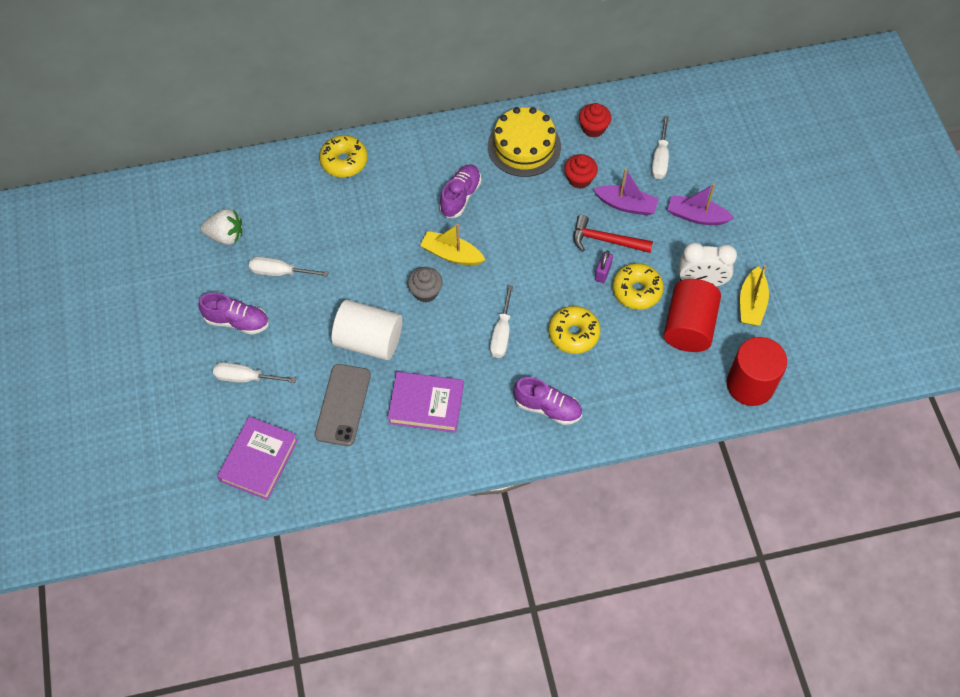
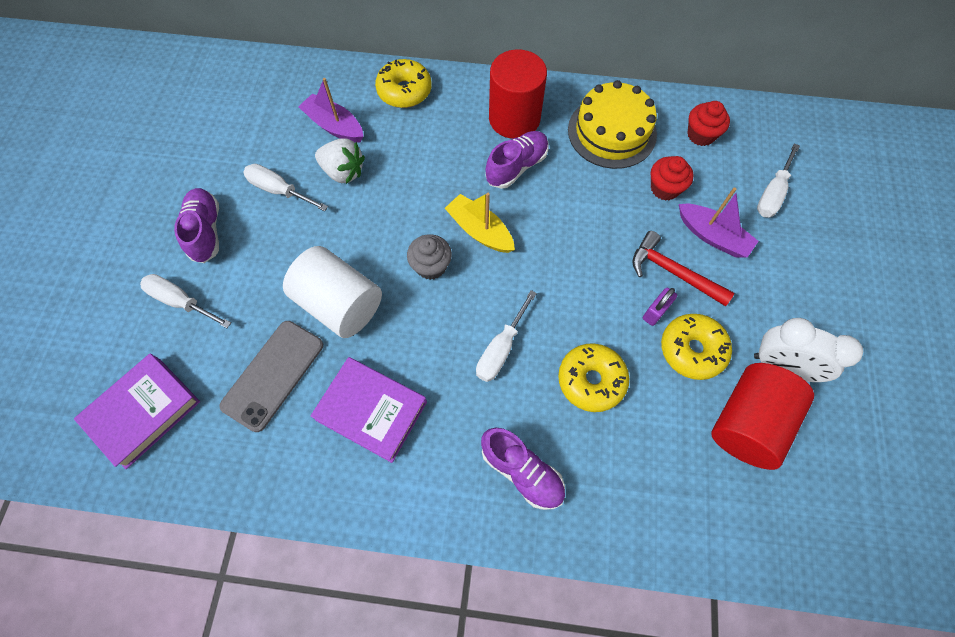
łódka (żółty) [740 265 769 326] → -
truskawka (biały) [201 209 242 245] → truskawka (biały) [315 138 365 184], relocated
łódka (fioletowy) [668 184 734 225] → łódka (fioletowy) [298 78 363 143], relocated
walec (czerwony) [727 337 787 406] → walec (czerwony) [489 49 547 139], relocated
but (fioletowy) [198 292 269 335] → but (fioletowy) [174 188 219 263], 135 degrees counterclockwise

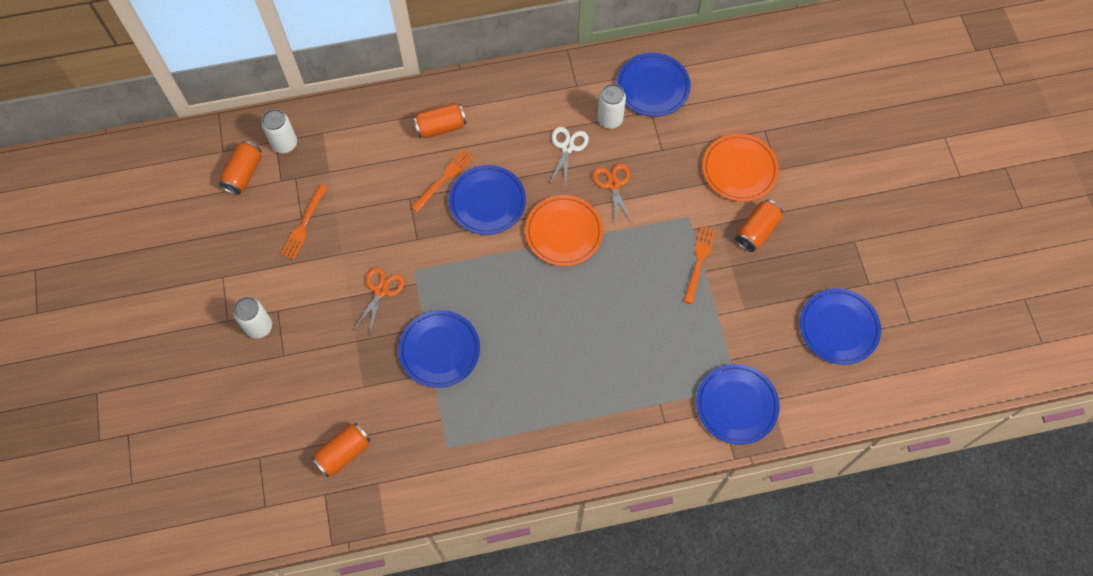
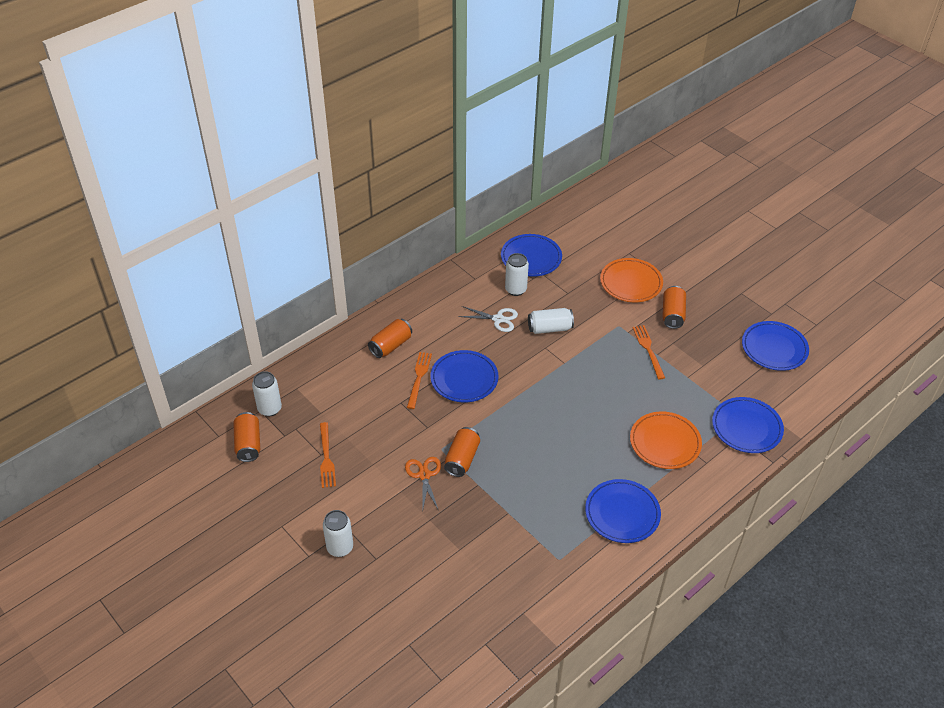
puszka (pomarańczowy) [311 423 371 478] → puszka (pomarańczowy) [444 427 480 477], relocated
talerz (niebieski) [399 310 480 388] → talerz (niebieski) [585 479 661 543], relocated
talerz (pomarańczowy) [525 195 603 266] → talerz (pomarańczowy) [630 411 702 469], relocated
nożyczki (pomarańczowy) [593 163 632 223] → puszka (biały) [528 308 574 334]
nożyczki (biały) [549 127 589 188] → nożyczki (biały) [458 306 518 332], 120 degrees clockwise

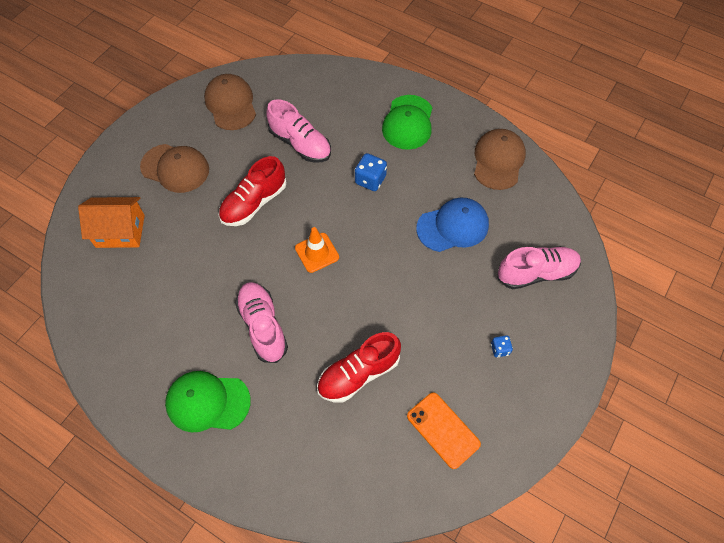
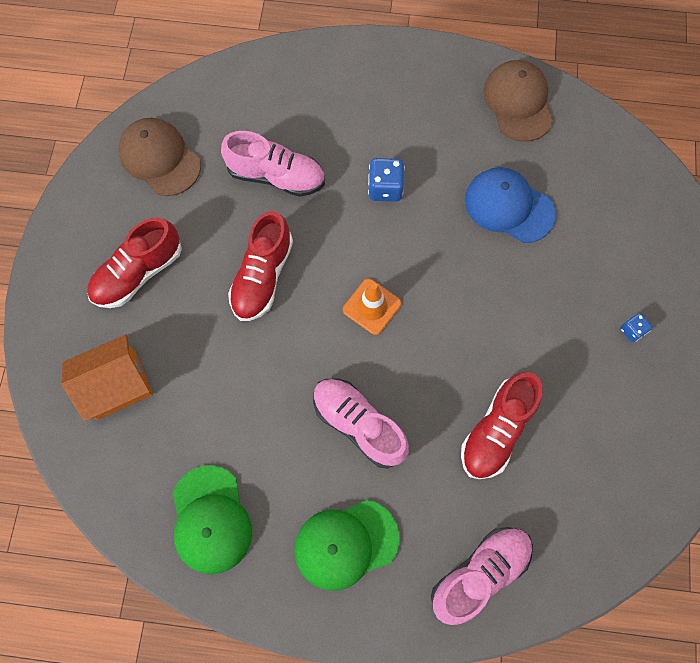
telefon (pomarańczowy) [407 392 481 469] → -
czapka (zielony) [382 95 432 150] → czapka (zielony) [173 465 252 574], relocated
but (różowy) [497 246 581 289] → but (różowy) [431 527 533 625], relocated
czapka (brązowy) [140 144 209 193] → but (czerwony) [87 217 182 308]
czapka (niebieski) [416 198 489 252] → czapka (niebieski) [465 167 556 243], 105 degrees counterclockwise

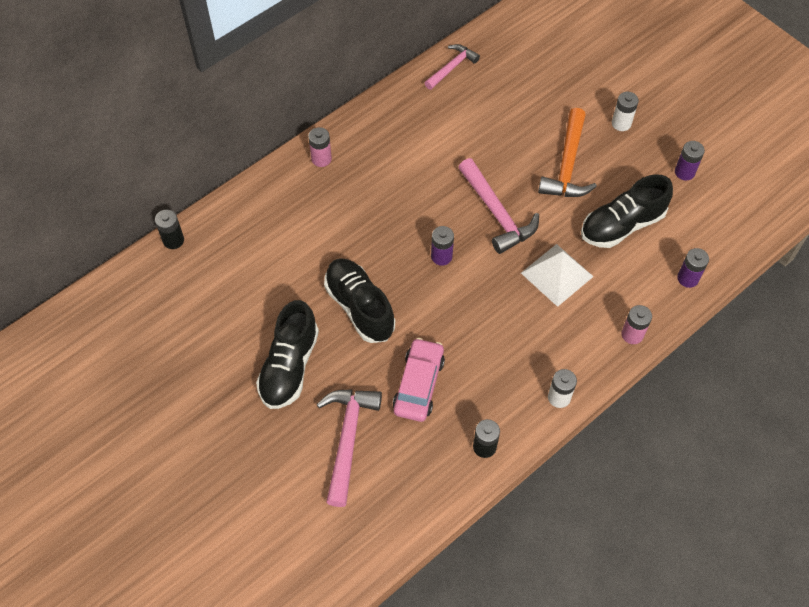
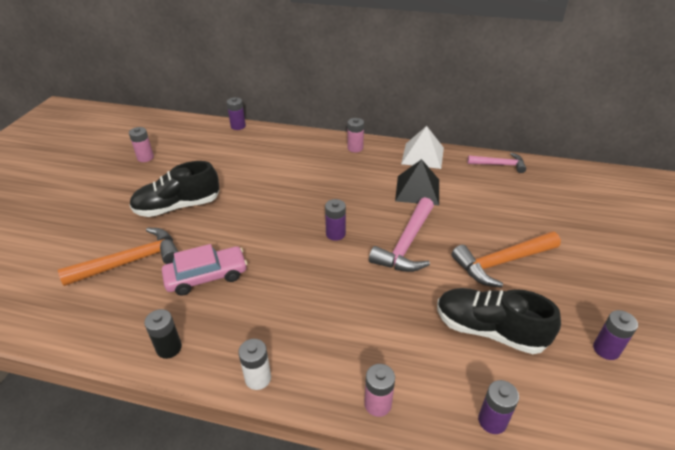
but (czarny) [324 258 395 343] → -
bateria (biały) [612 92 639 131] → -
- → bateria (różowy) [129 127 154 162]
- → piramida (czarny) [395 159 439 205]
piramida (biały) [521 244 594 307] → piramida (biały) [401 126 444 169], relocated
bateria (czarny) [155 210 184 249] → bateria (fioletowy) [227 97 246 130]
młotek (różowy) [317 389 382 507] → młotek (pomarańczowy) [58 228 178 286]

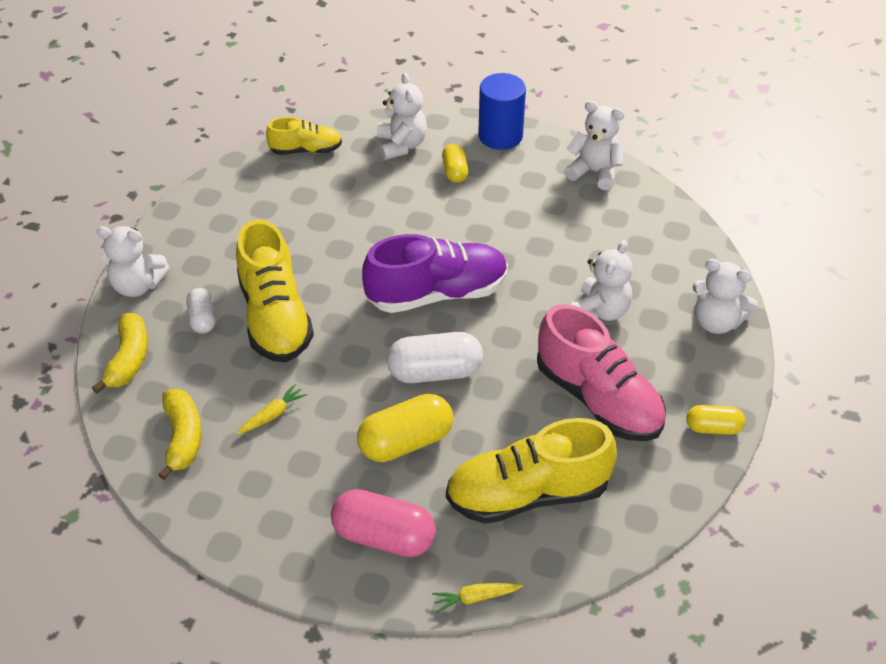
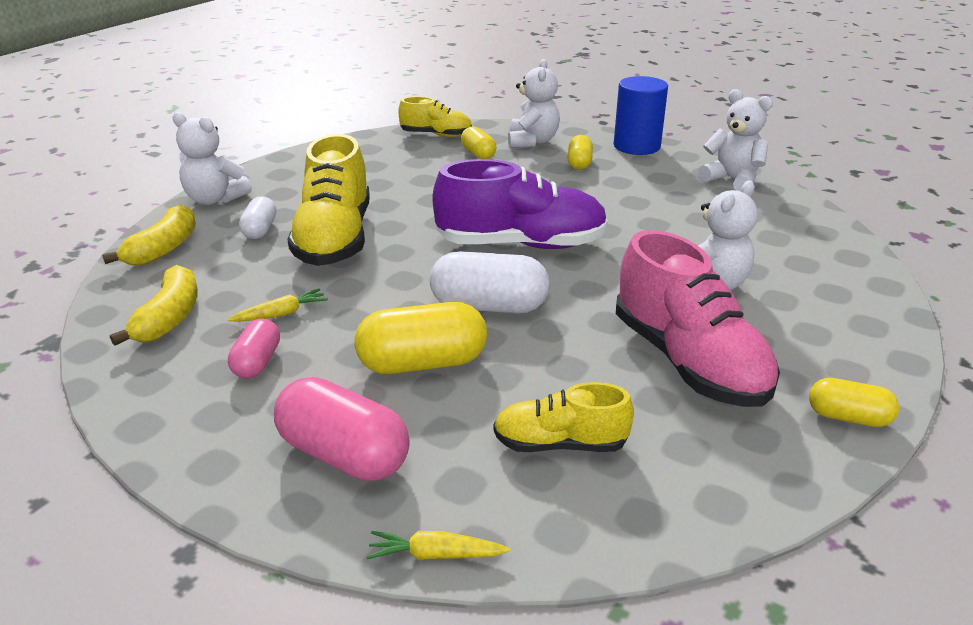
miś (biały) [692 259 758 334] → -
- → kapsułka (różowy) [228 319 280 379]
- → kapsułka (żółty) [461 126 496 159]
but (żółty) [446 418 617 524] → but (żółty) [493 382 634 452], x0.56

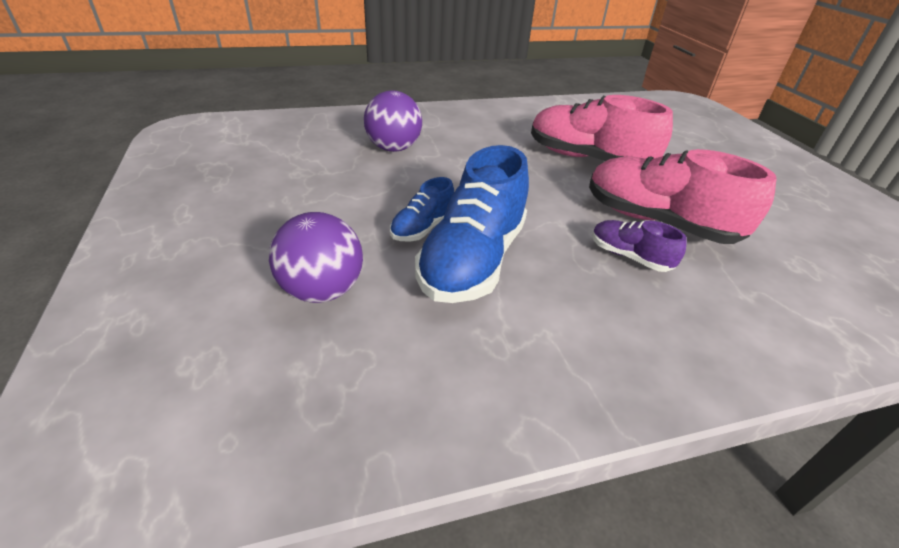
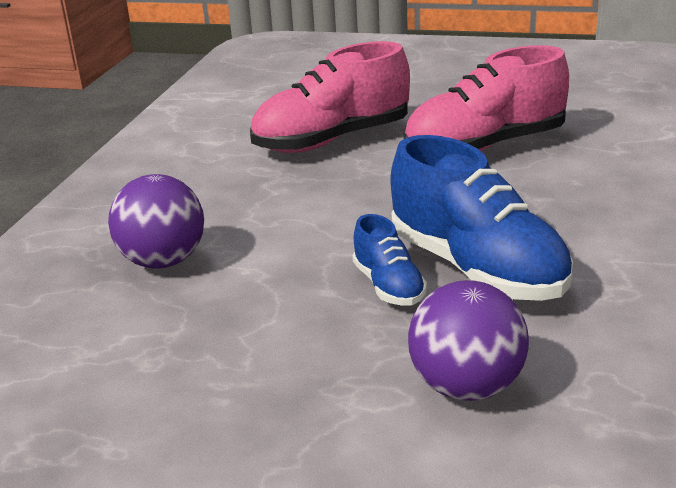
but (fioletowy) [592 220 687 272] → -

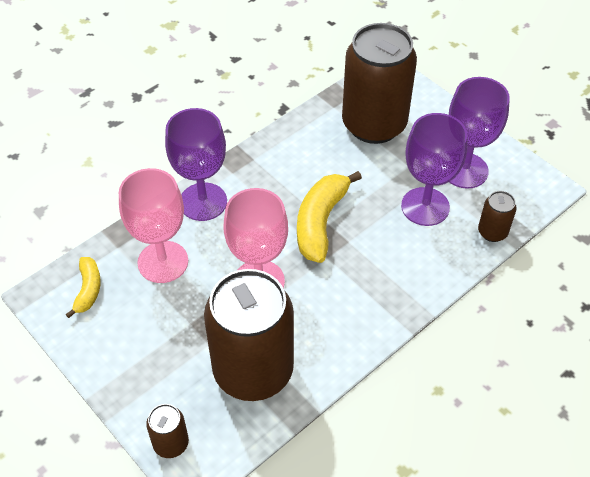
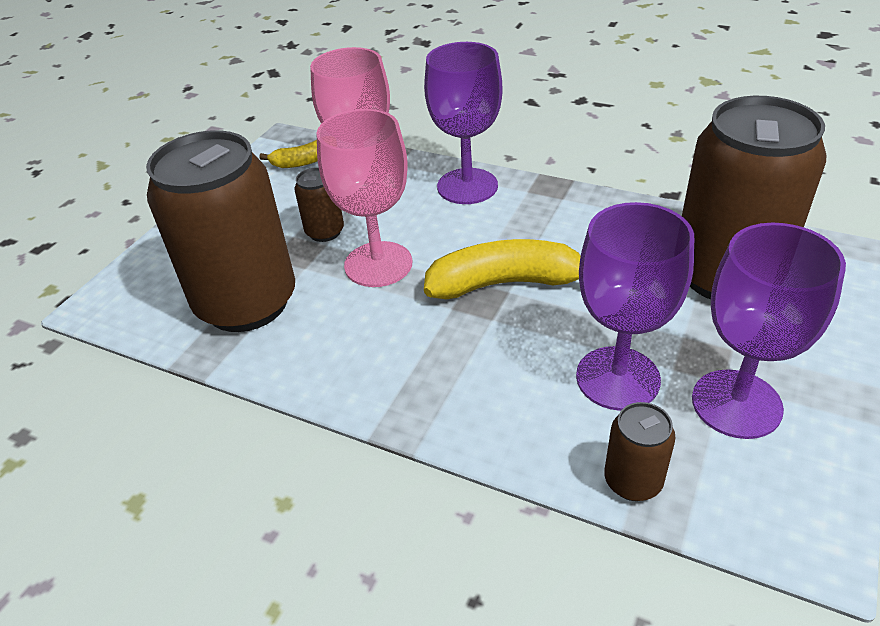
puszka (brązowy) [146 404 189 458] → puszka (brązowy) [294 167 344 242], relocated

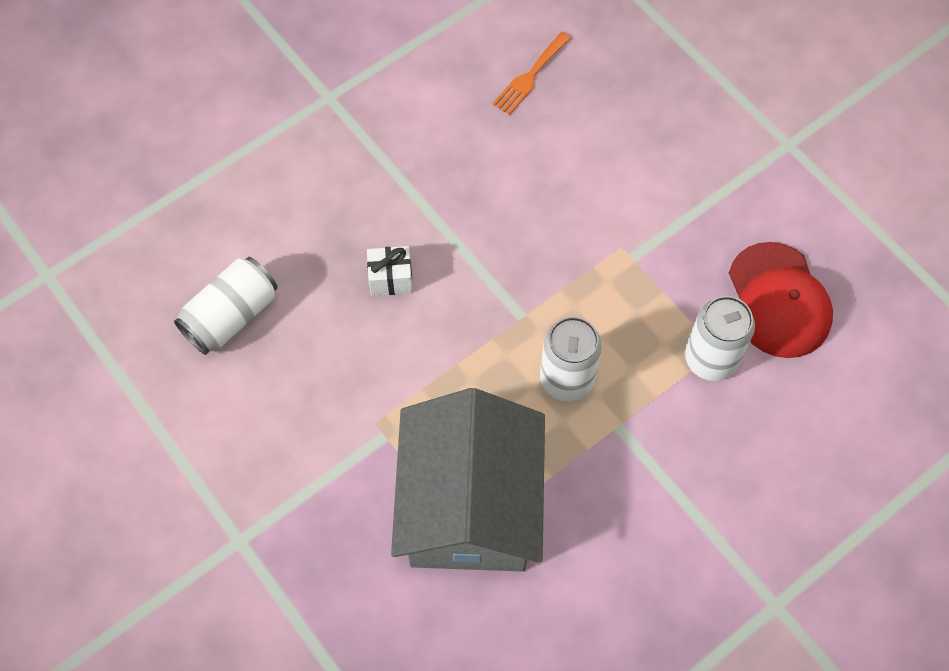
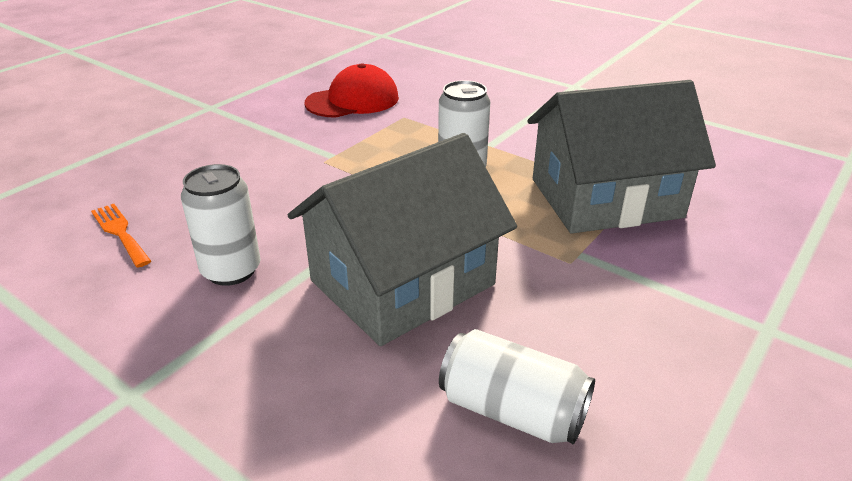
puszka (biały) [685 296 755 381] → puszka (biały) [181 164 261 286], relocated
prezent (biały) [367 246 413 296] → domek (szary) [288 133 517 346]
widelec (pomarańczowy) [493 32 571 115] → widelec (pomarańczowy) [91 204 151 268], 150 degrees counterclockwise

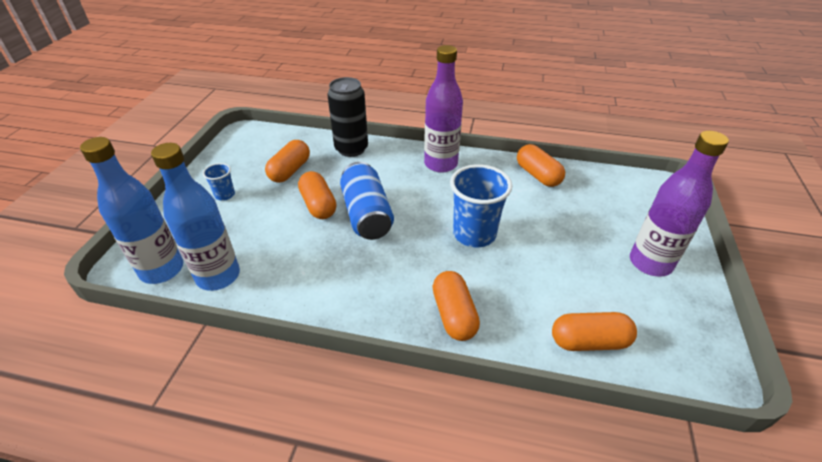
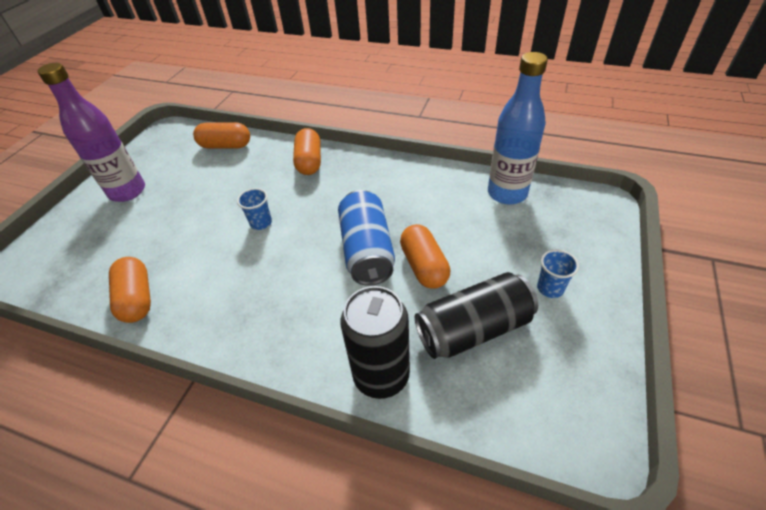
butelka (niebieski) [80 137 183 284] → -
butelka (fioletowy) [424 45 463 173] → -
kapsułka (pomarańczowy) [265 140 310 183] → puszka (czarny) [415 272 538 359]
szklanka (niebieski) [450 164 512 247] → szklanka (niebieski) [237 188 272 230], x0.50

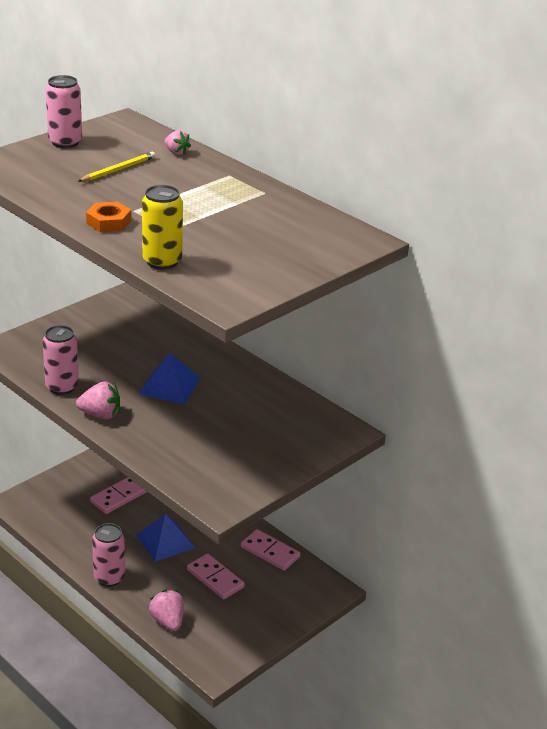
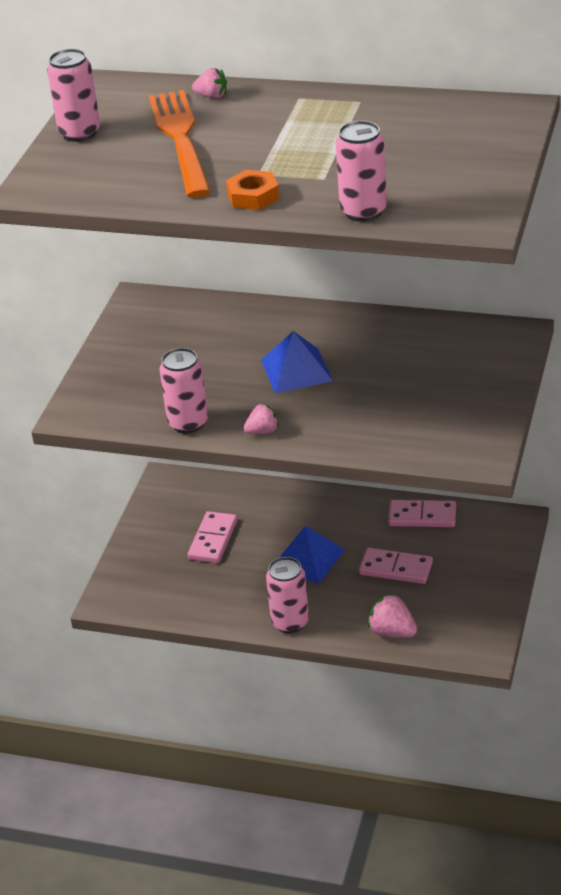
ołówek (żółty) [78 152 155 182] → widelec (pomarańczowy) [149 90 211 198]
puszka (żółty) [142 185 183 270] → puszka (różowy) [336 121 387 222]
truskawka (różowy) [76 381 120 419] → truskawka (różowy) [244 403 279 434], x0.65

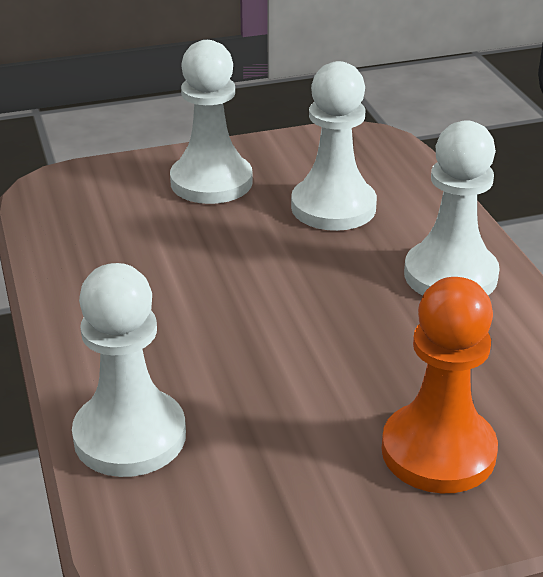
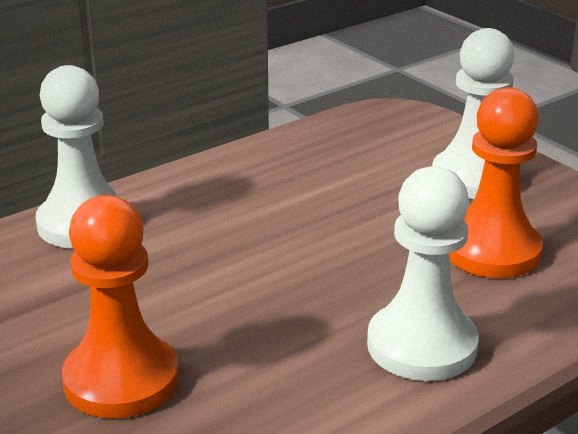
pionek (biały) [291 61 377 231] → pionek (pomarańczowy) [450 87 543 278]

